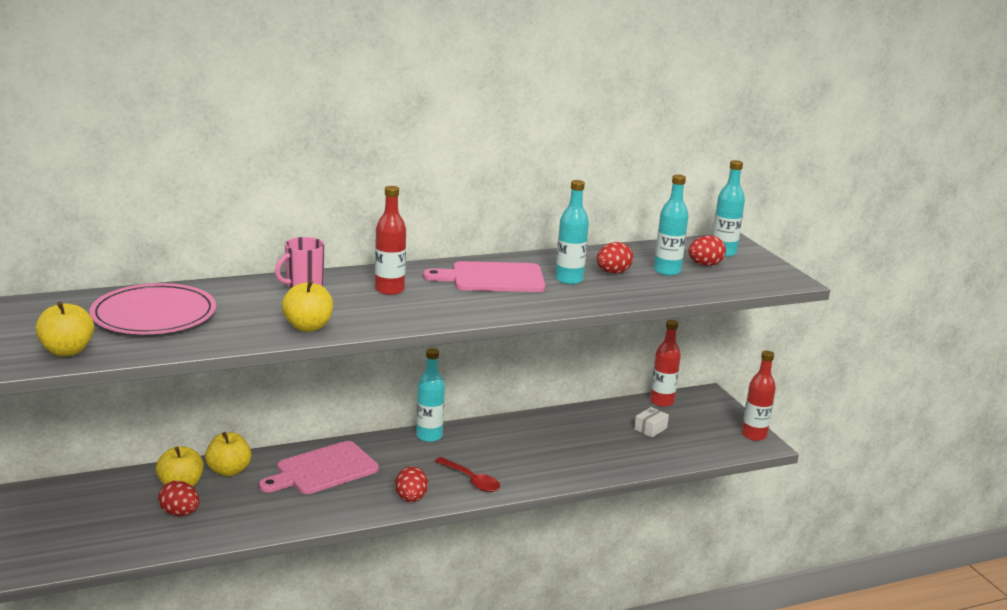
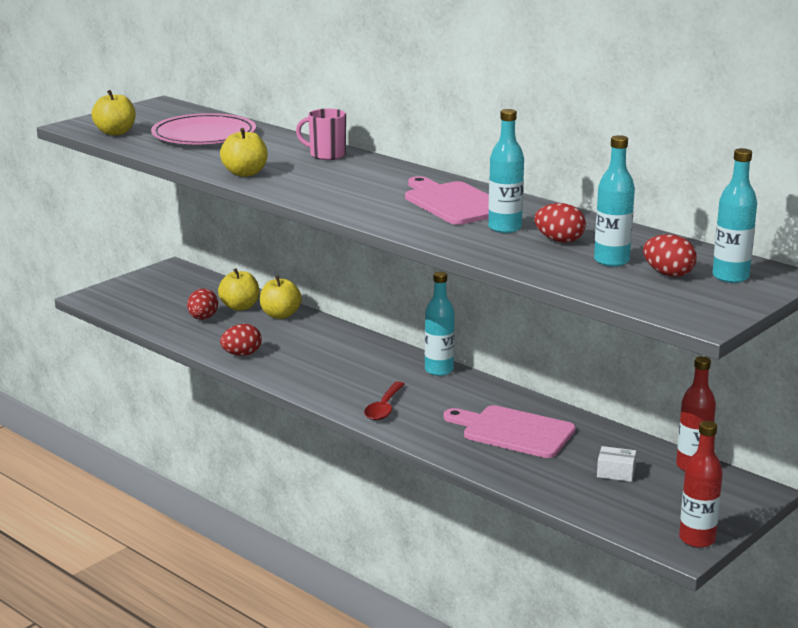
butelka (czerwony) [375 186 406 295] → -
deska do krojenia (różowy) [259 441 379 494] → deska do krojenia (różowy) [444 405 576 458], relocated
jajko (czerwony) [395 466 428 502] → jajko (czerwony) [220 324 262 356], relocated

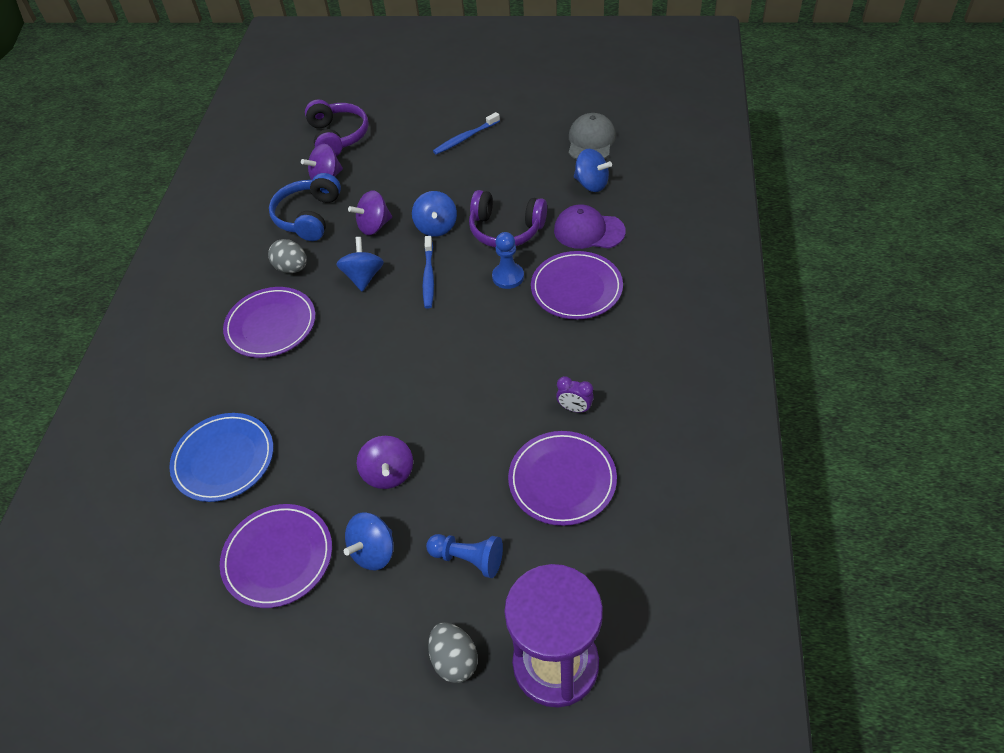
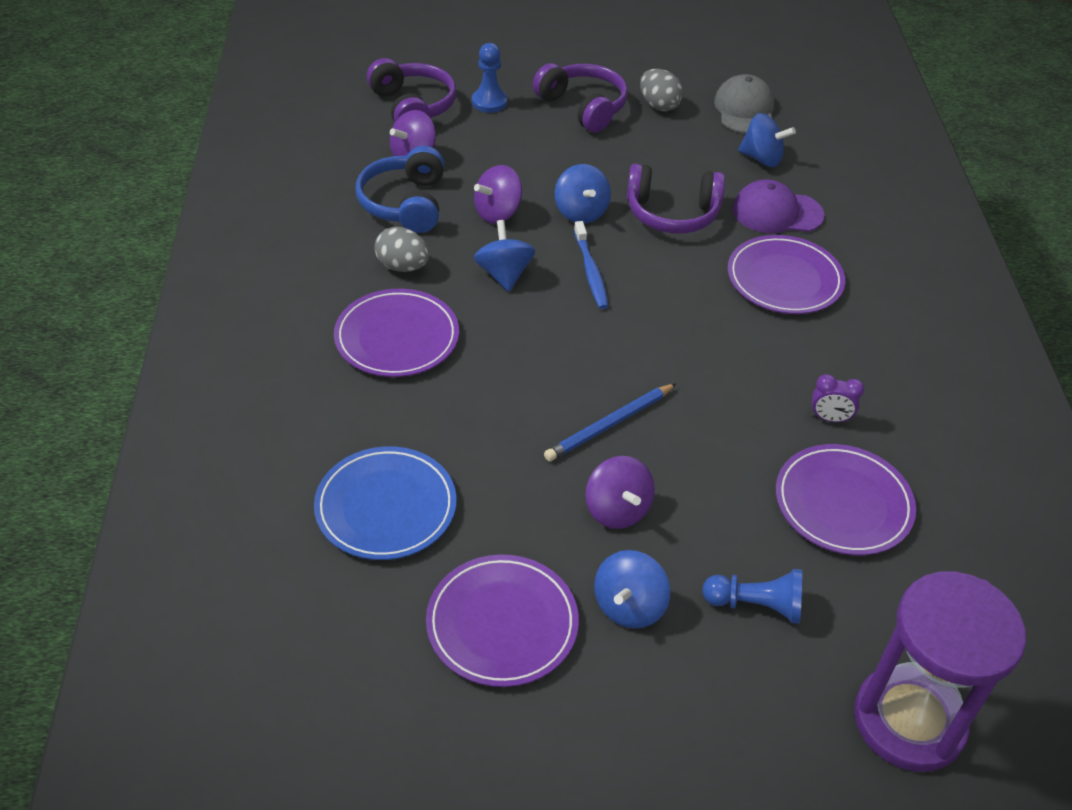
- → ołówek (niebieski) [544 383 677 461]
jajko (szary) [428 622 478 683] → jajko (szary) [640 69 683 111], relocated
pionek (niebieski) [492 232 524 289] → pionek (niebieski) [472 43 507 113], relocated
szczoteczka do zębów (niebieski) [433 112 500 155] → słuchawki (fioletowy) [533 63 628 133]

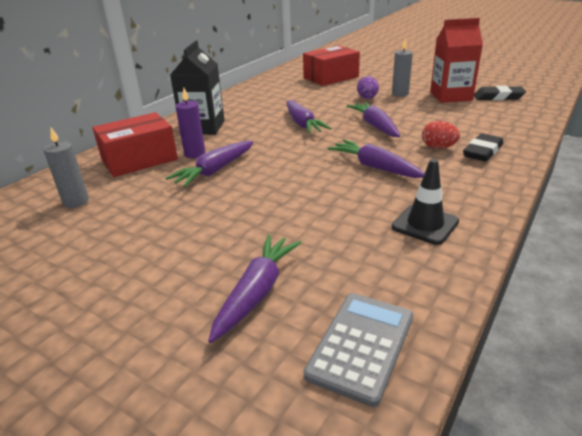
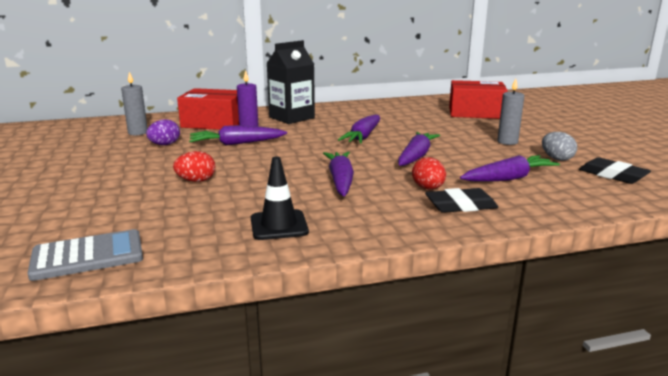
- → jajko (czerwony) [173 151 216 182]
marchewka (fioletowy) [208 234 302 343] → marchewka (fioletowy) [460 155 560 182], relocated
jajko (fioletowy) [357 76 379 99] → jajko (fioletowy) [146 119 180 145], relocated
karton mleka (czerwony) [430 18 483 103] → jajko (szary) [542 132 577 161]

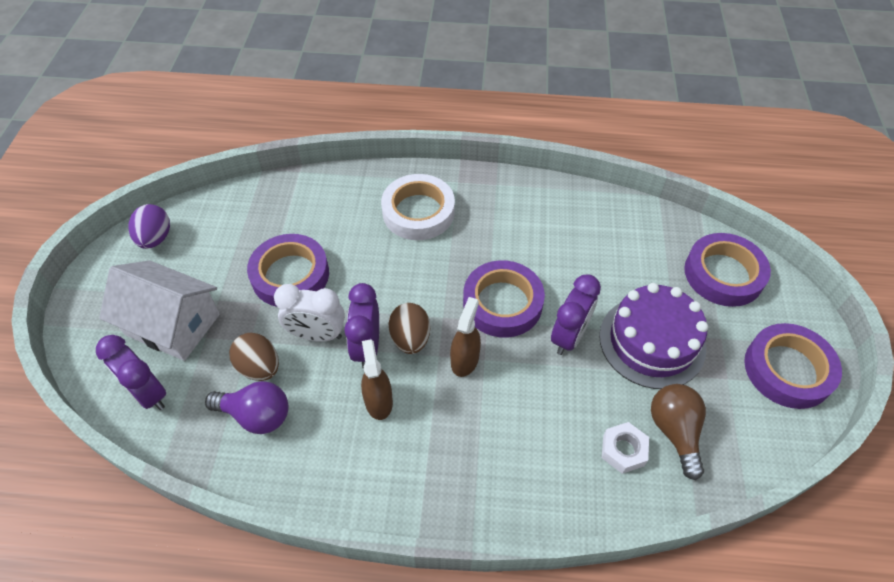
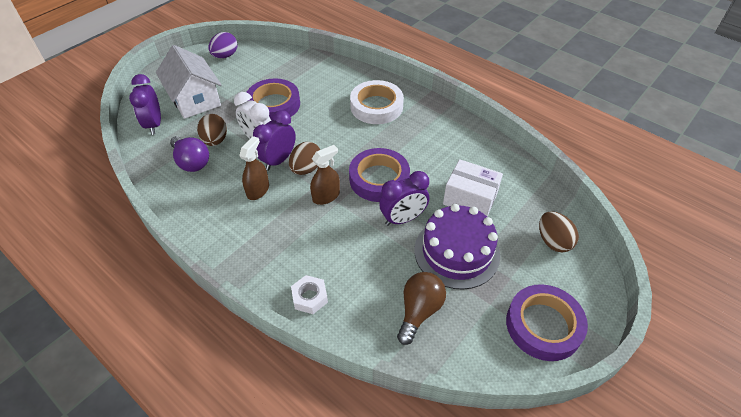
- → pudełko (biały) [443 159 503 217]
nakrętka (biały) [602 422 649 474] → nakrętka (biały) [291 275 328 314], relocated
taśma klejąca (fioletowy) [684 233 771 307] → jajko (brązowy) [539 211 579 252]

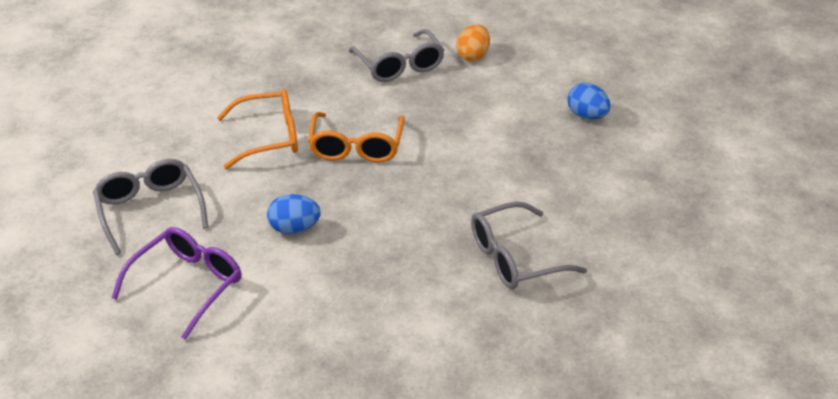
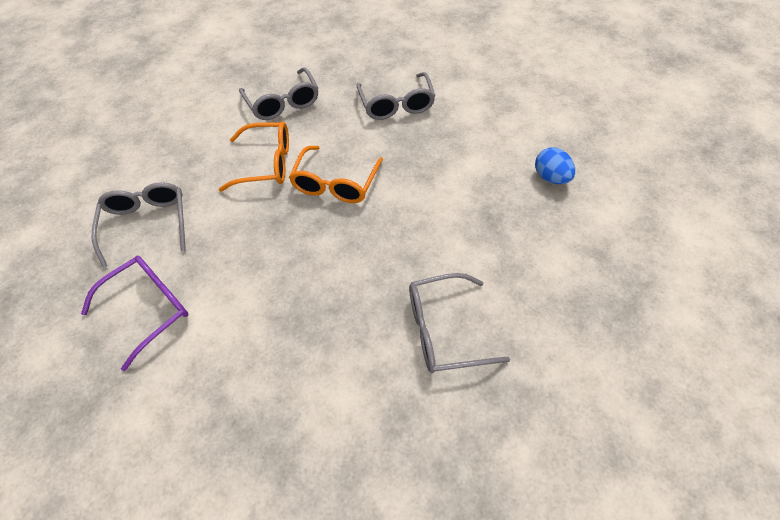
jajko (niebieski) [267 194 321 234] → -
jajko (pomarańczowy) [456 25 490 61] → -
- → okulary (szary) [239 67 318 120]

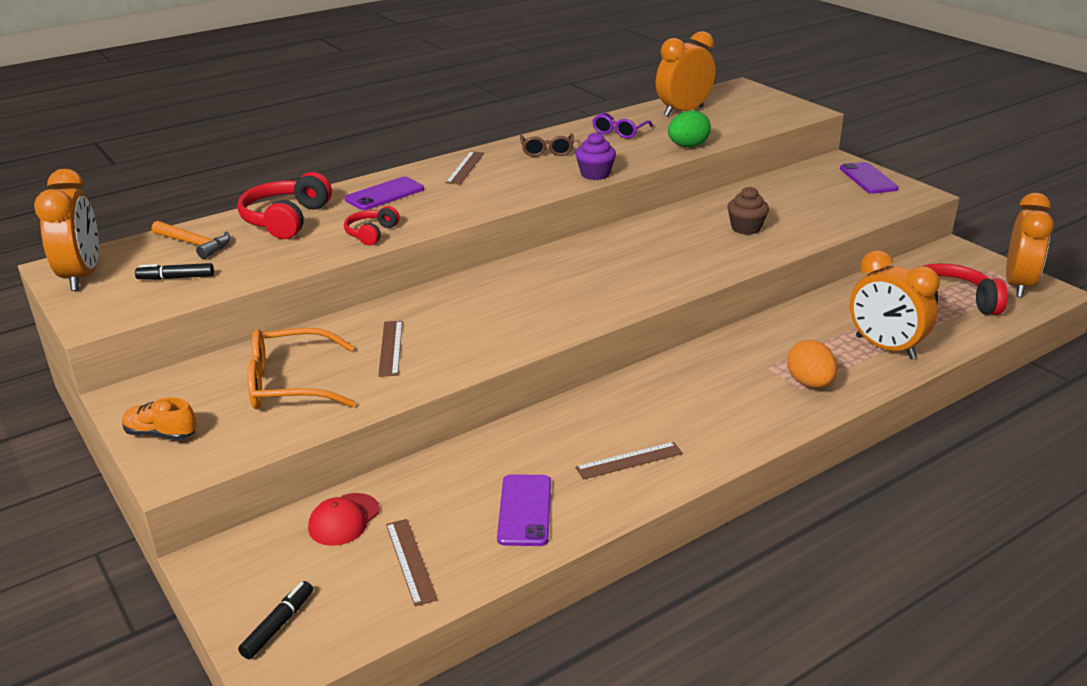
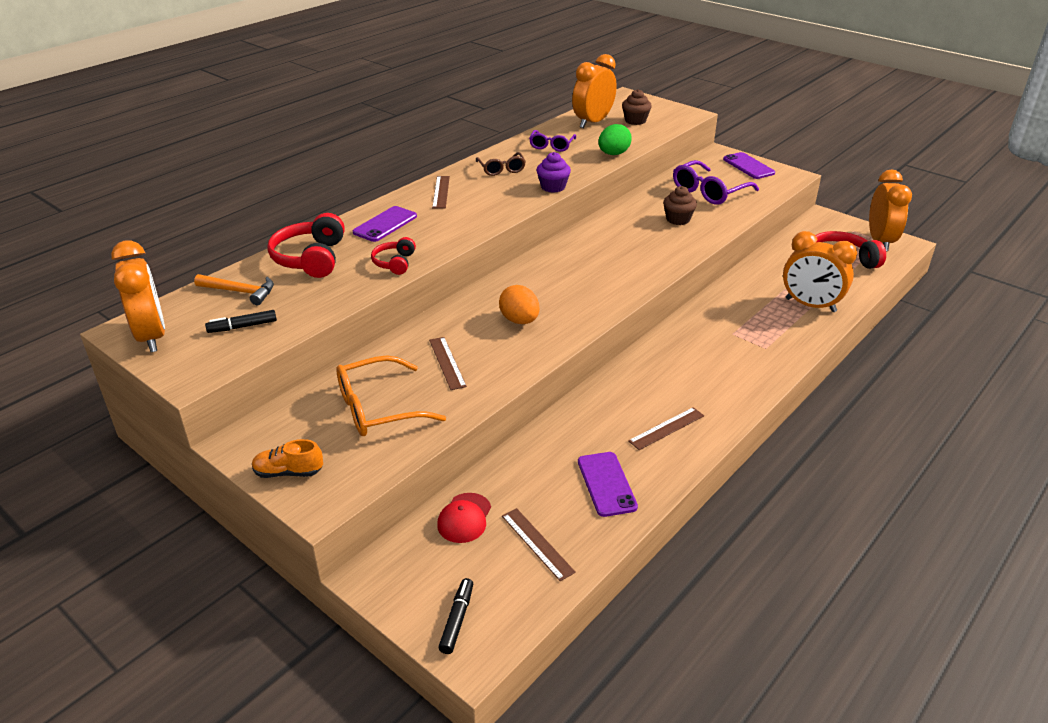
- → muffinka (brązowy) [622 89 652 125]
- → okulary (fioletowy) [673 160 759 205]
jajko (pomarańczowy) [787 340 837 388] → jajko (pomarańczowy) [499 285 539 324], relocated

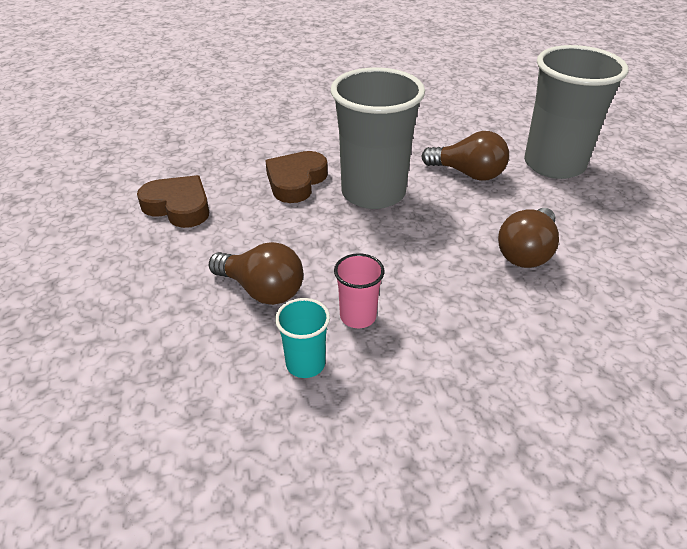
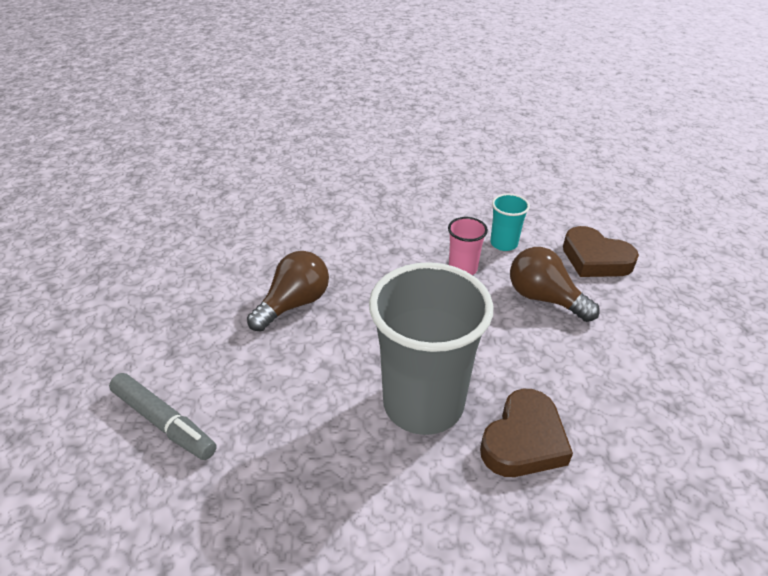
żarówka (brązowy) [421 131 509 181] → -
serce (brązowy) [137 175 209 228] → serce (brązowy) [563 226 639 277], relocated
szklanka (szary) [524 45 629 179] → flamaster (szary) [109 373 217 460]

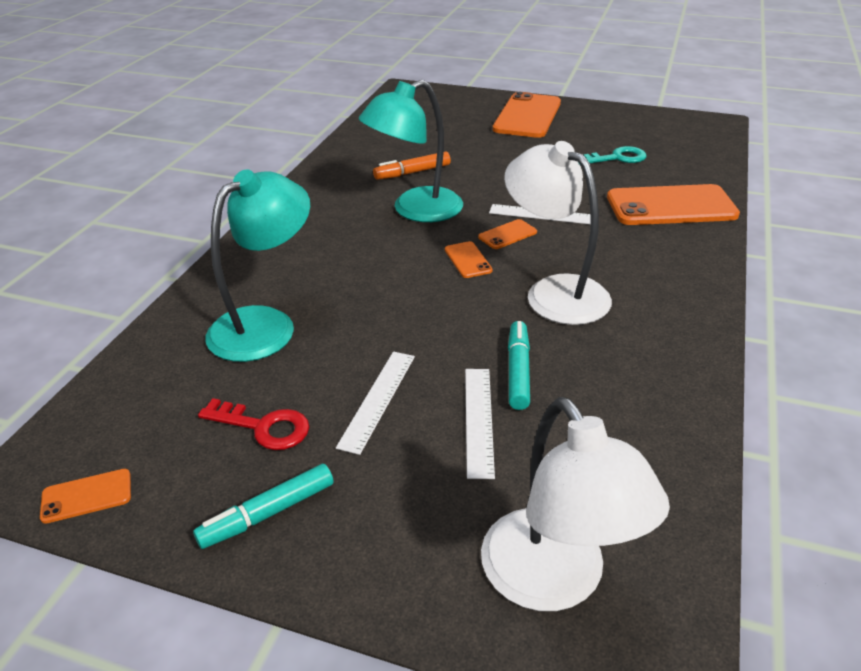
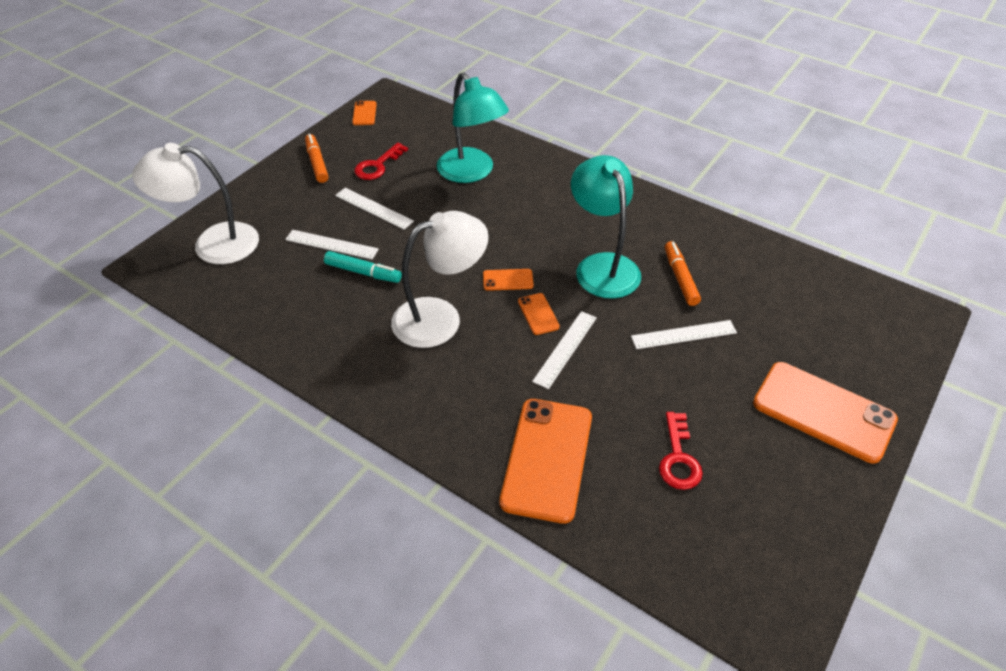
- → linijka (biały) [631 320 737 349]
flamaster (turkusowy) [193 464 333 549] → flamaster (pomarańczowy) [305 134 329 183]
klucz (turkusowy) [578 146 646 165] → klucz (czerwony) [659 412 703 490]

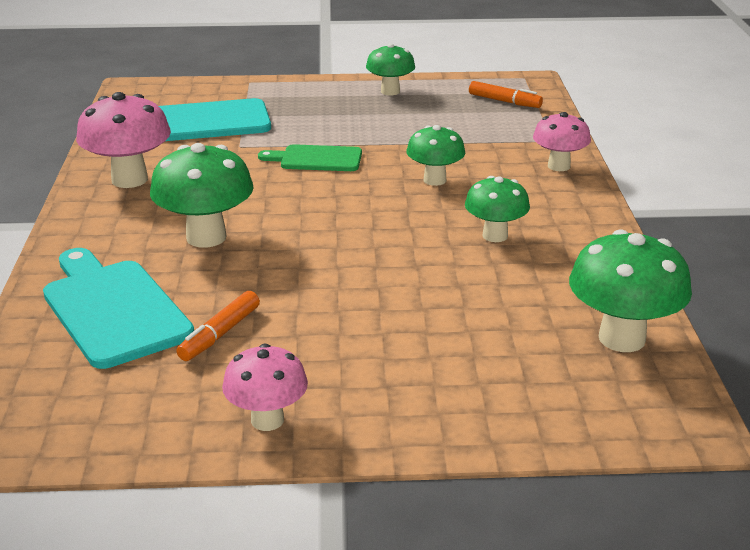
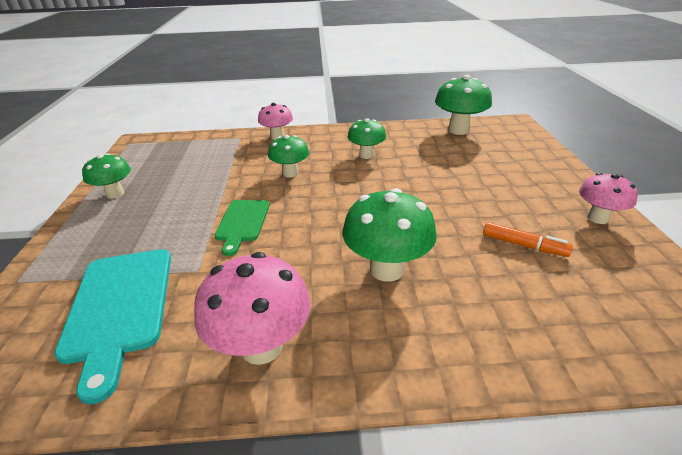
deska do krojenia (turkusowy) [43 248 194 369] → -
flamaster (pomarańczowy) [469 81 543 108] → -

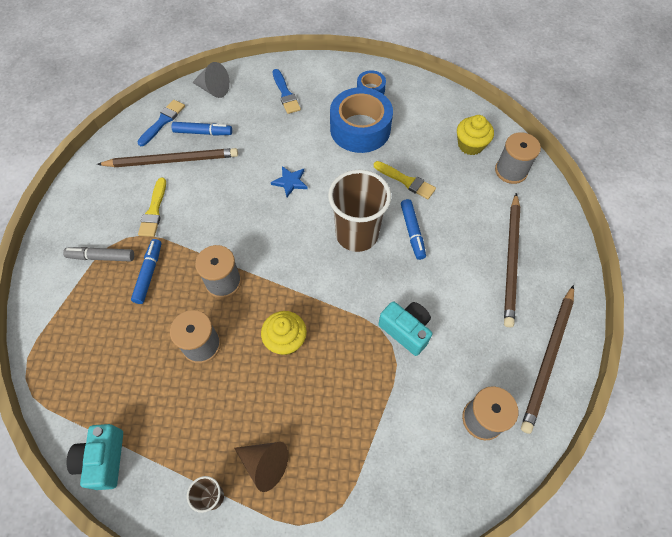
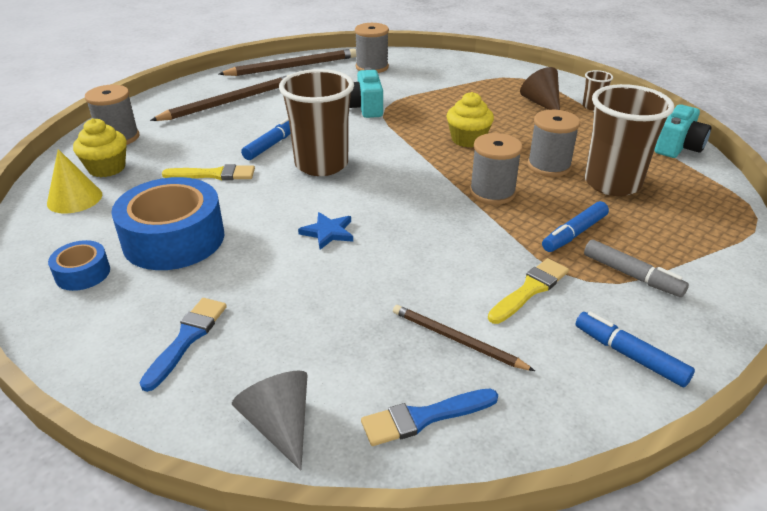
- → stożek (żółty) [47 149 102 214]
- → szklanka (brązowy) [585 84 674 196]
flamaster (niebieski) [172 122 232 136] → flamaster (niebieski) [575 312 695 387], relocated
pędzel (żółty) [374 161 436 199] → pędzel (żółty) [162 164 255 180], 105 degrees clockwise
ołówek (brązowy) [97 148 238 167] → ołówek (brązowy) [393 305 535 371], x0.60

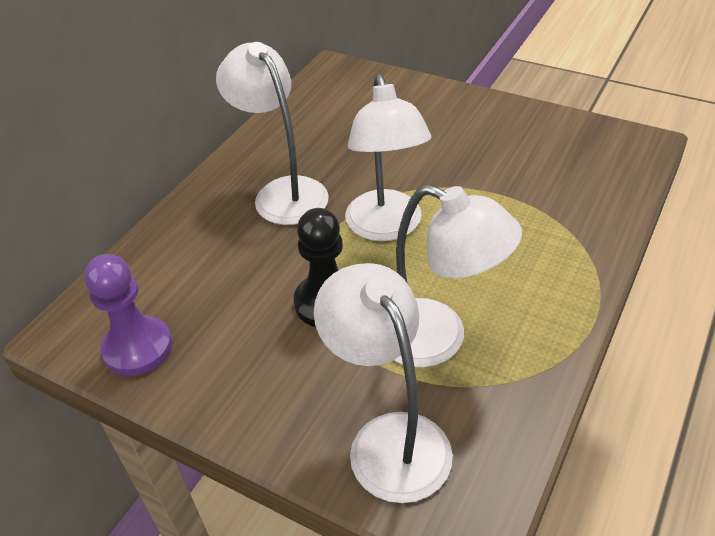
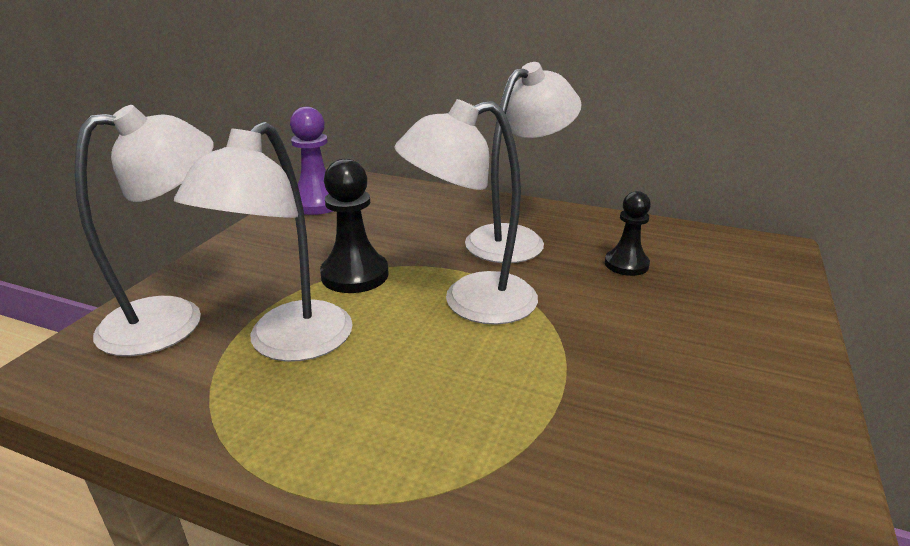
- → pionek (czarny) [605 191 651 276]

